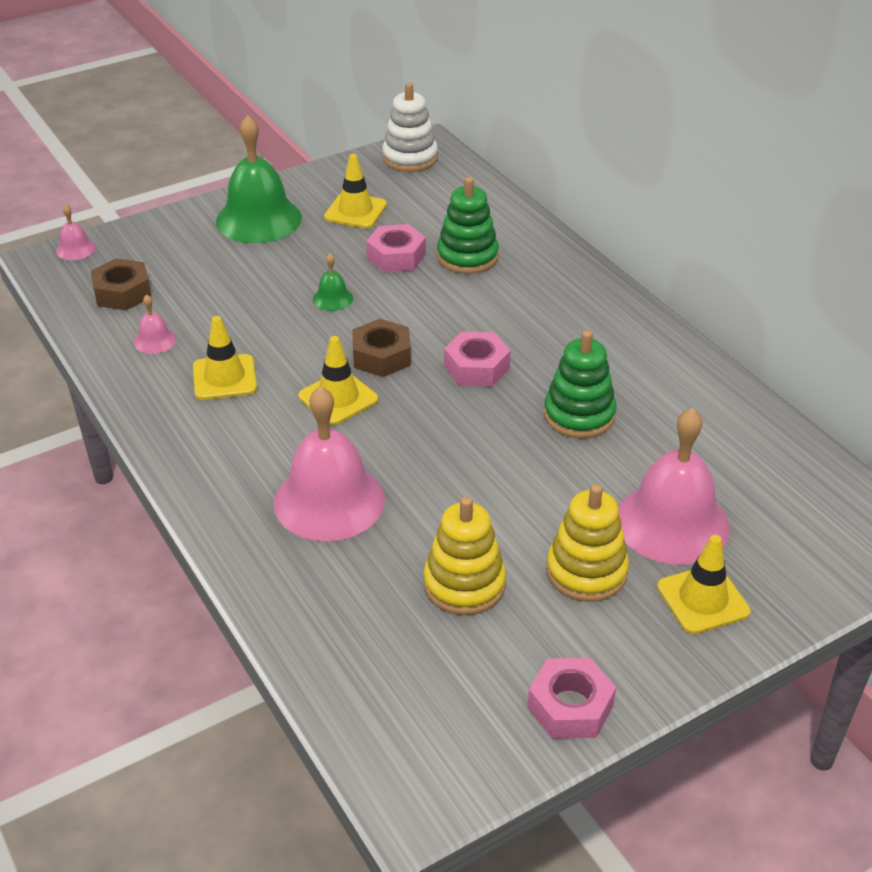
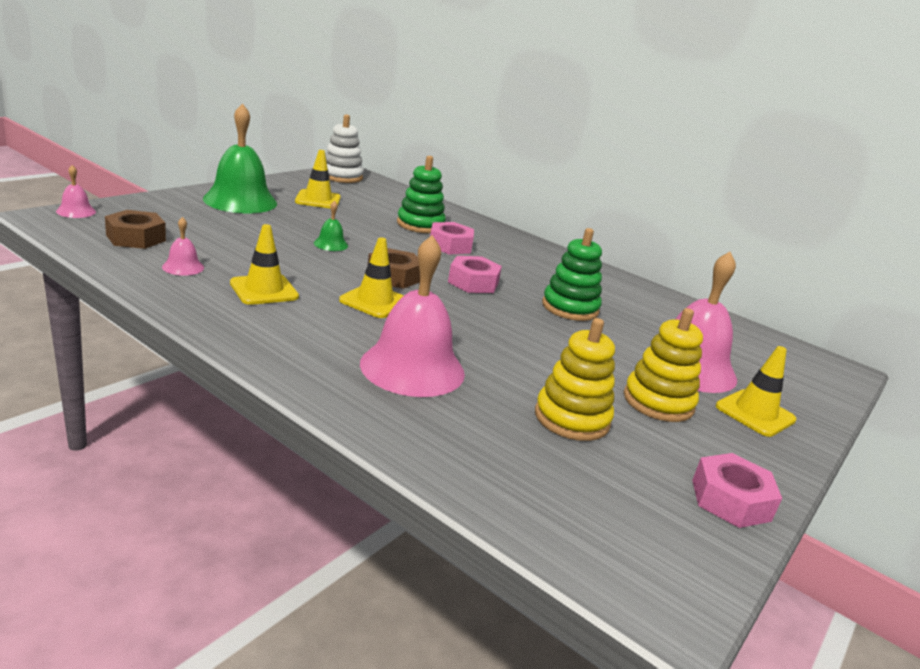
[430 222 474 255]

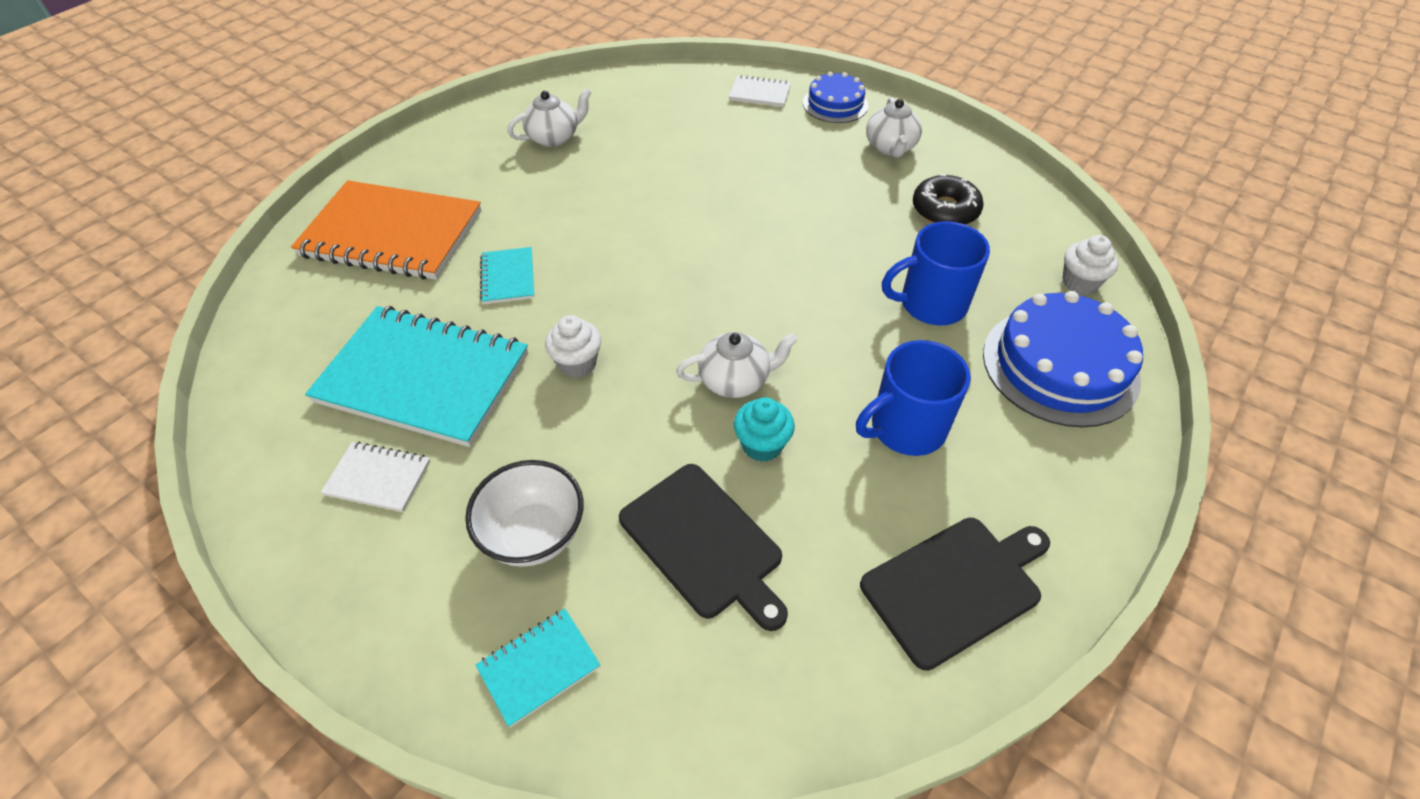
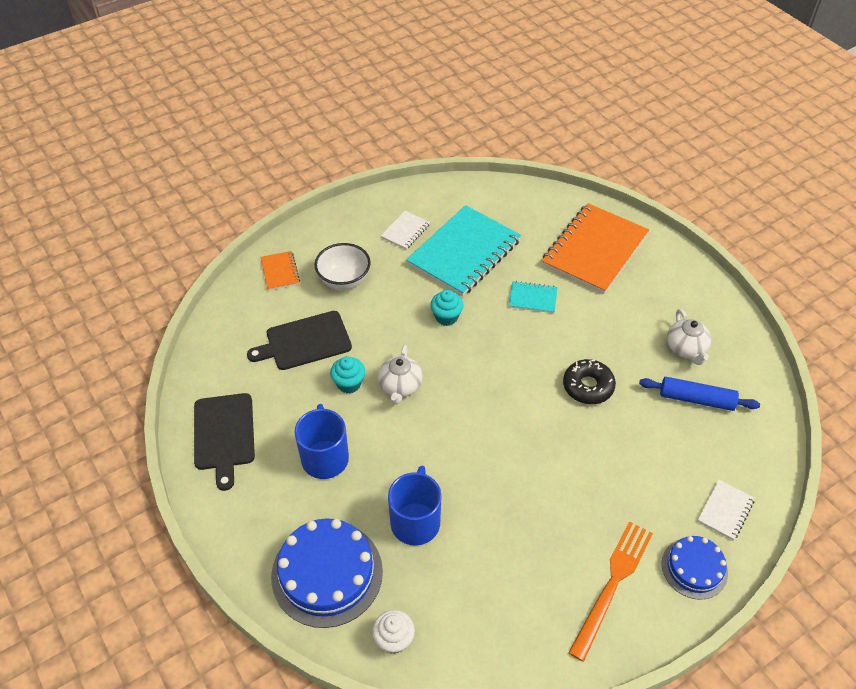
[639 377 760 411]
[563 359 616 404]
[568 521 653 662]
[260 251 300 291]
[430 290 464 326]

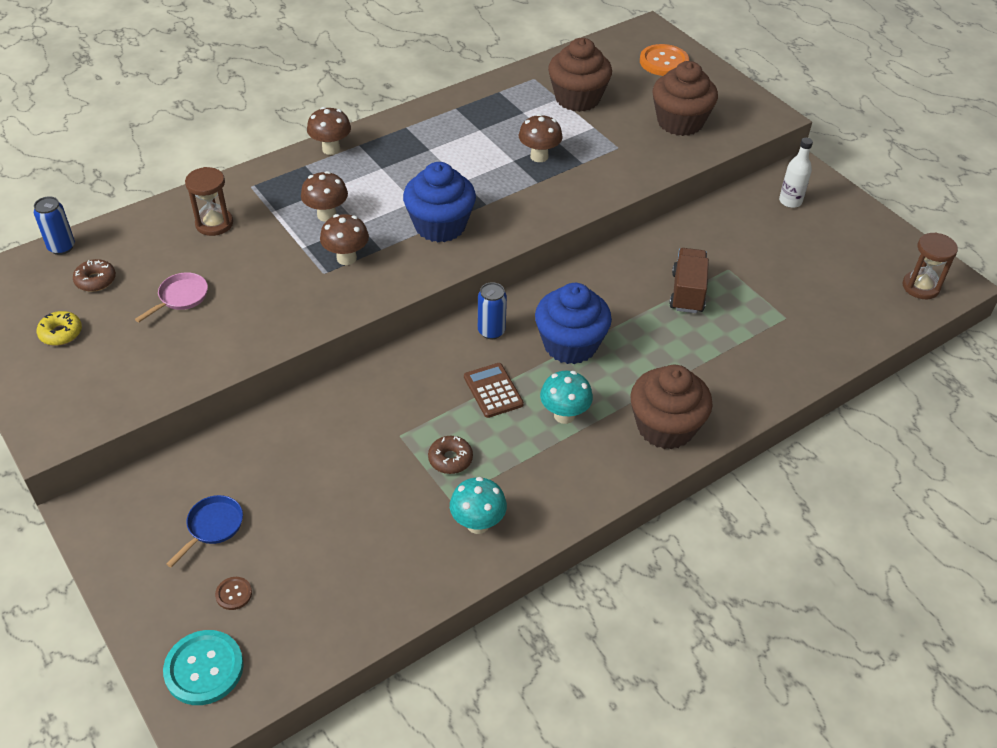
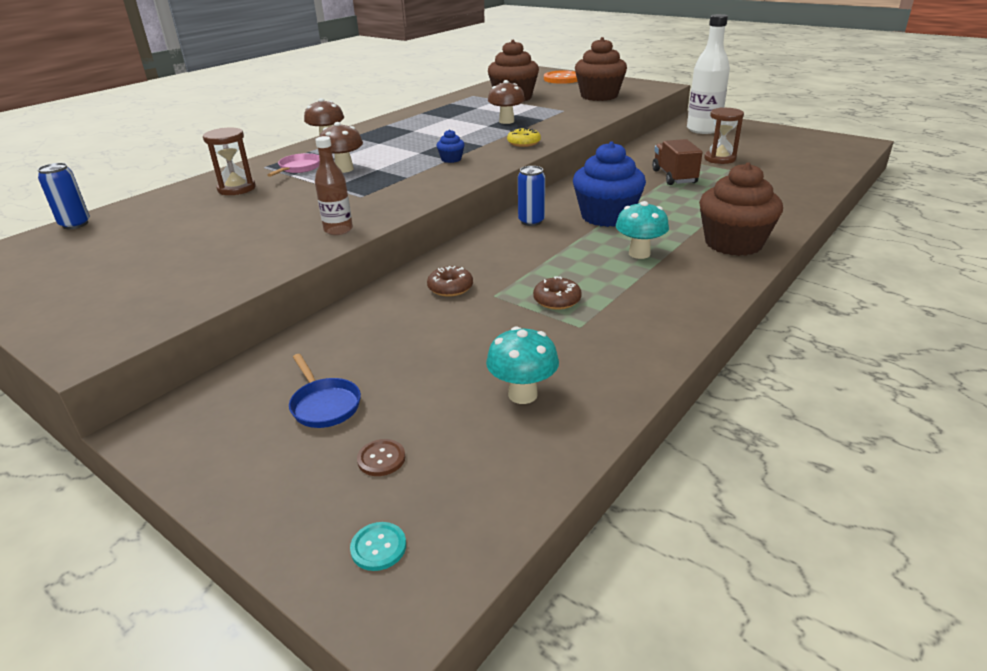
[320 214 369 265] (first image)
[464 363 524 418] (first image)
[315 136 353 235]
[507 127 541 147]
[427 266 473 297]
[267 153 320 177]
[486 326 559 404]
[704 108 744 164]
[289 354 361 428]
[350 522 406 571]
[436 129 465 163]
[687 14 730 134]

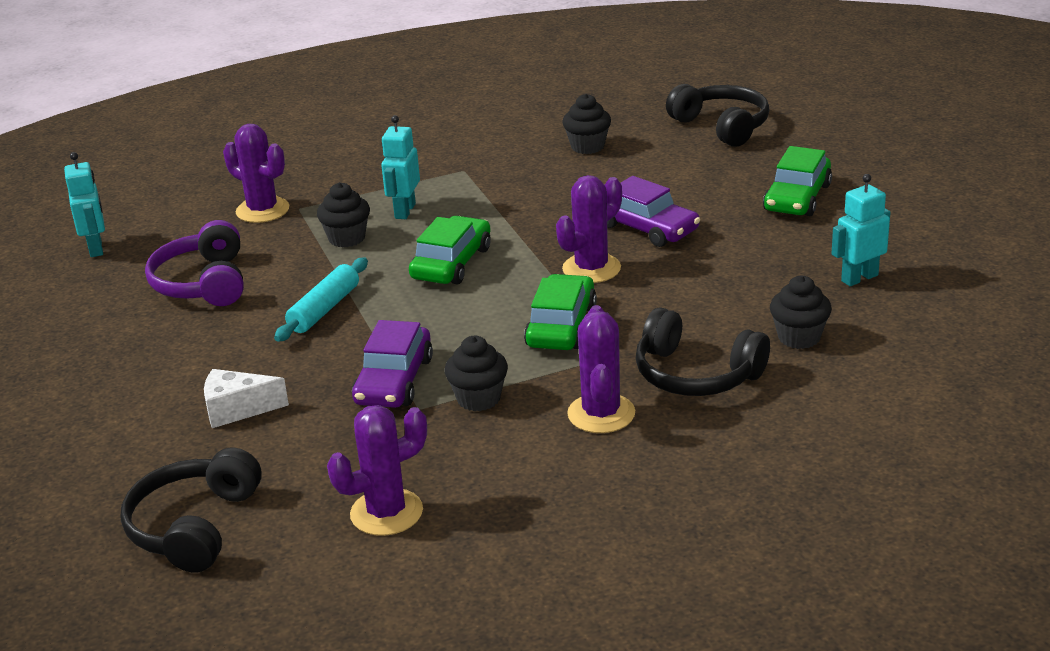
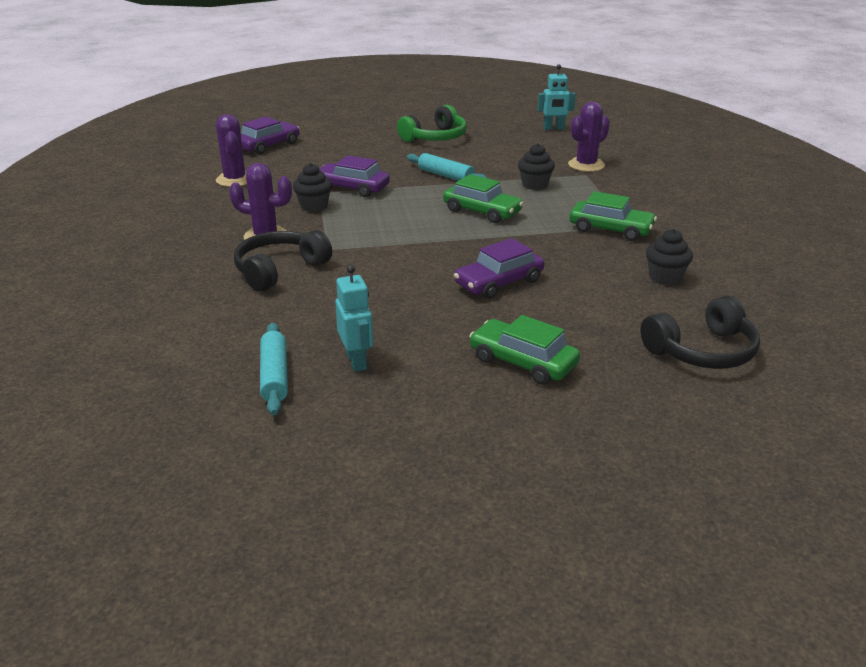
[145 220 244 306] (first image)
[204 369 289 428] (first image)
[381 115 420 219] (first image)
[556 175 622 283] (first image)
[770 276 832 349] (first image)
[260 323 288 415]
[397 105 467 142]
[569 191 657 241]
[241 117 300 154]

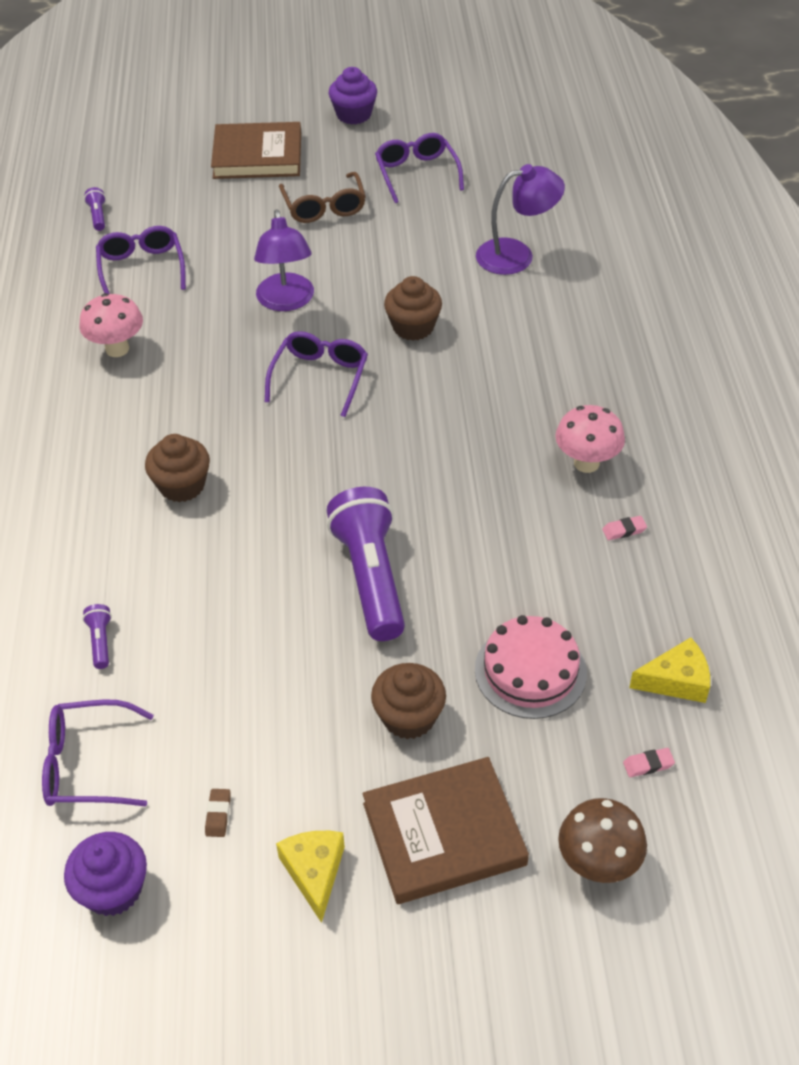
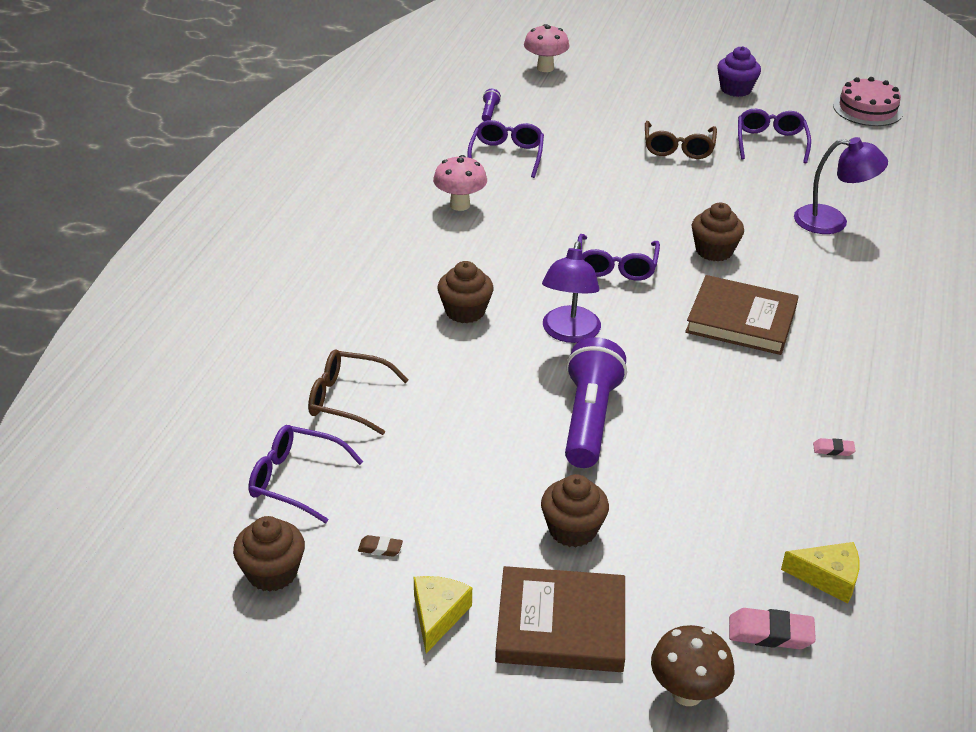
[685 275 799 355]
[542 241 601 343]
[833 77 903 126]
[524 24 570 72]
[308 349 408 435]
[233 516 305 592]
[358 535 403 557]
[578 234 660 281]
[729 608 816 649]

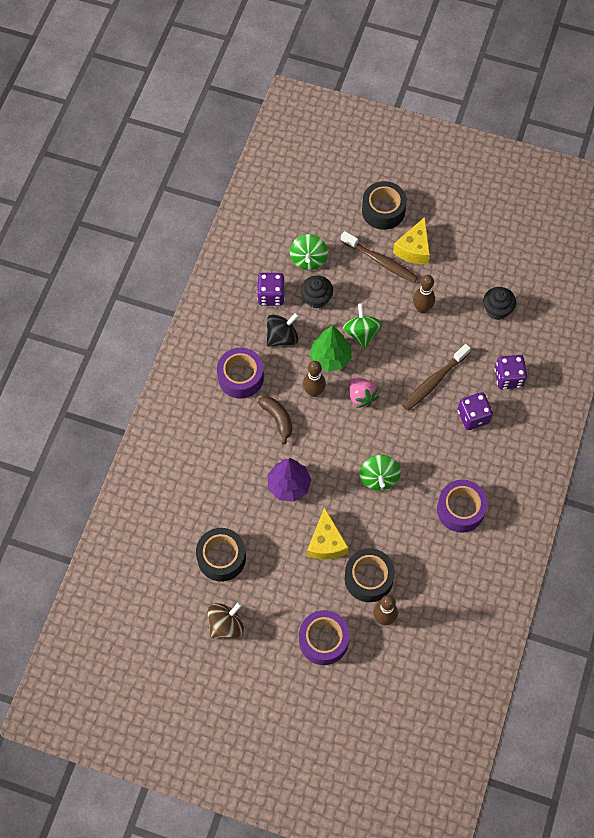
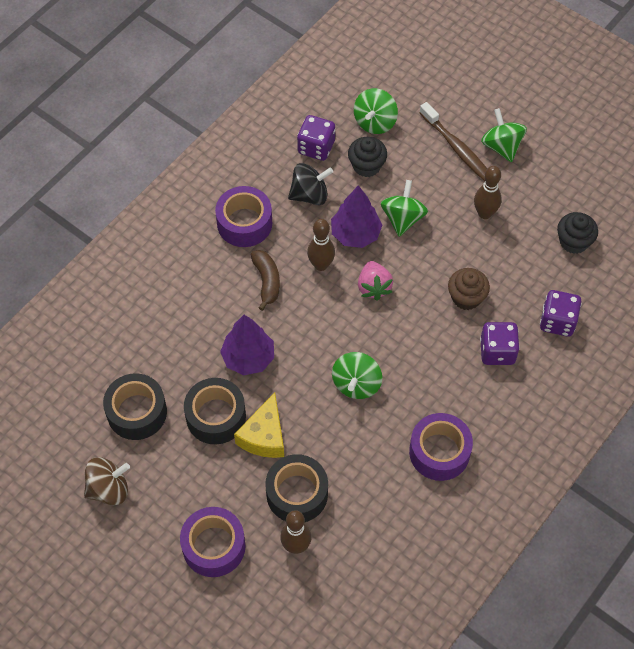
[184 378 246 444]
[481 108 527 162]
[448 268 490 310]
[331 185 382 248]

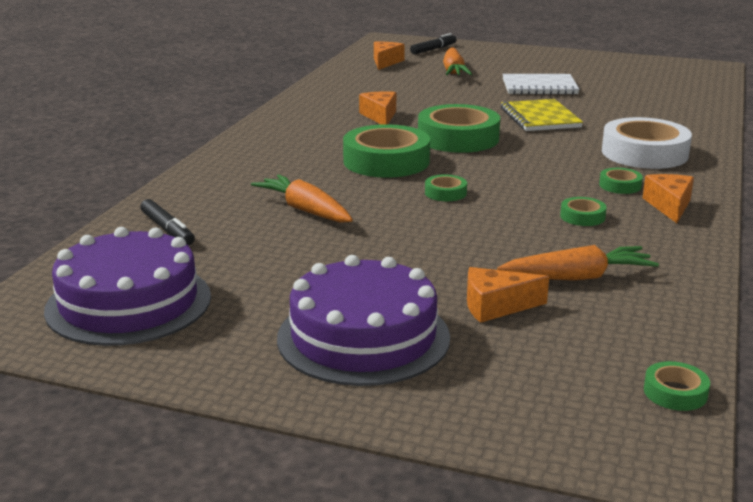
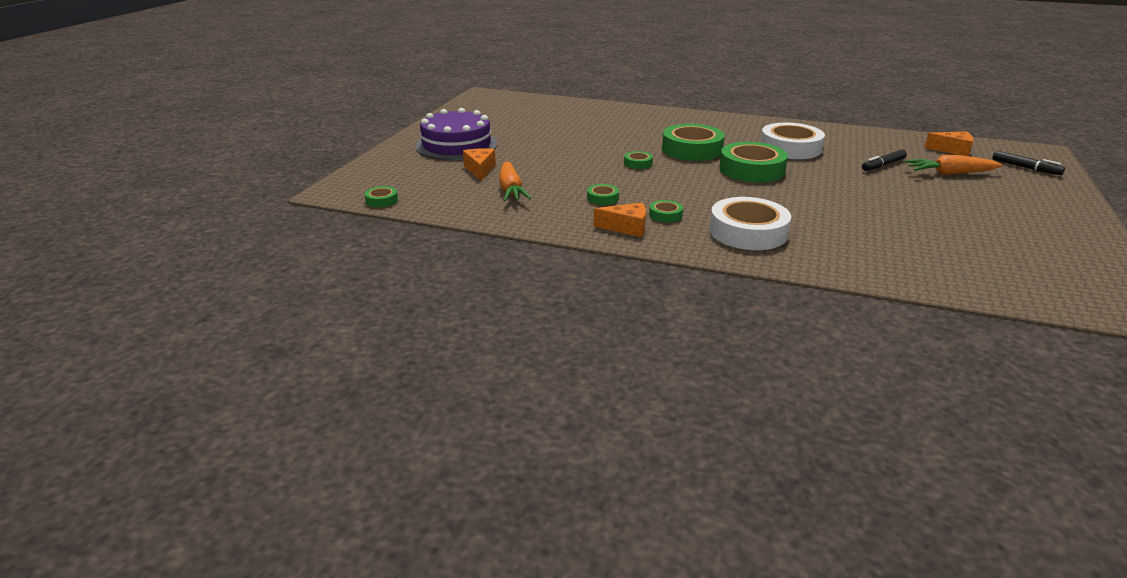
[44 227 211 346] (first image)
[251 174 353 223] (first image)
[501 99 583 131] (first image)
[503 74 579 95] (first image)
[862 149 907 171]
[760 123 825 159]

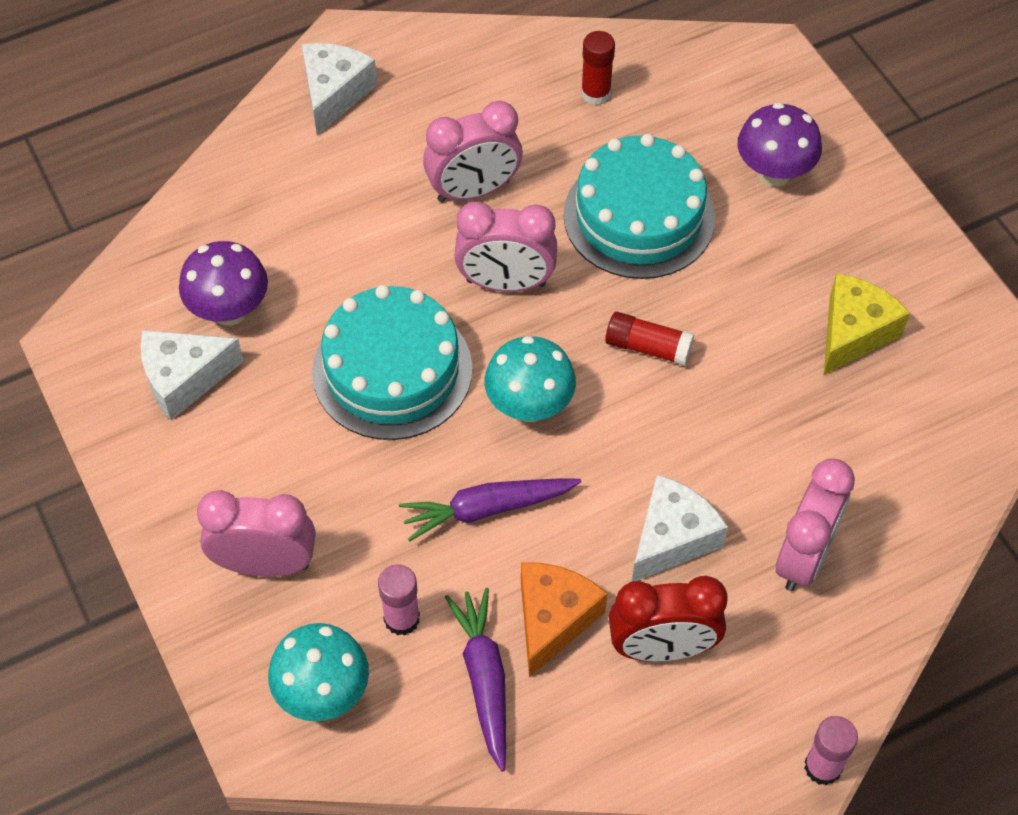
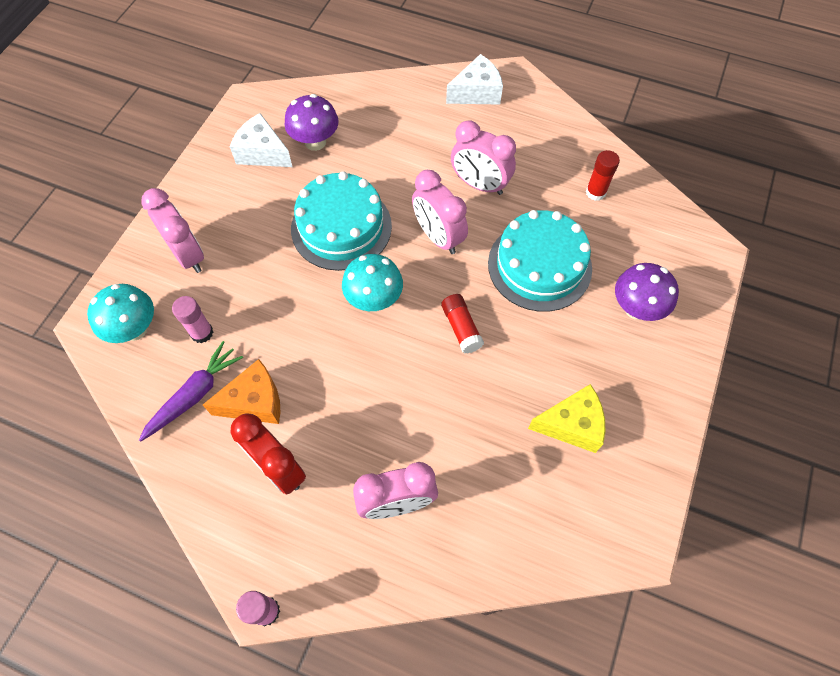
[399 478 581 541] (first image)
[632 475 728 582] (first image)

